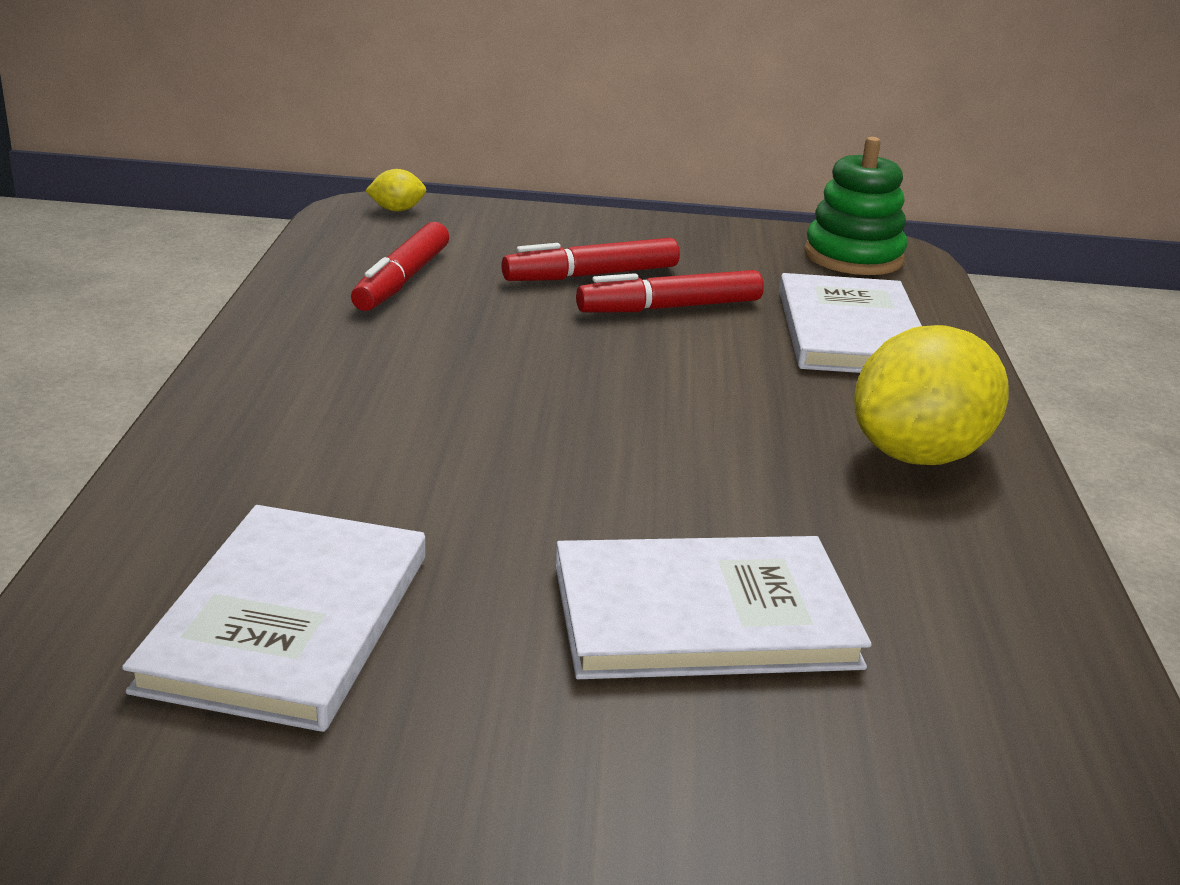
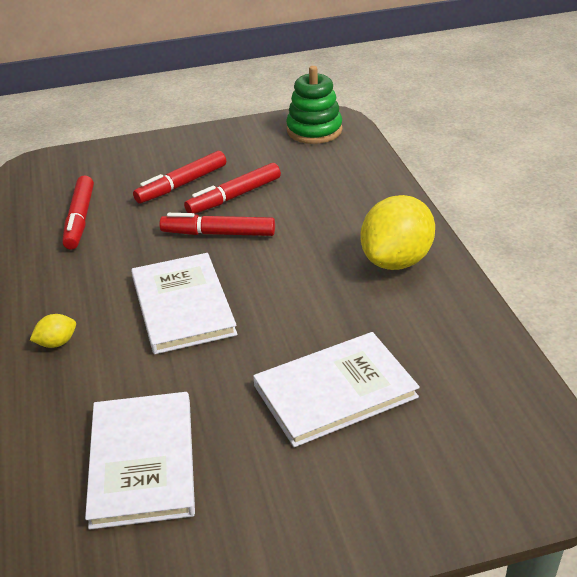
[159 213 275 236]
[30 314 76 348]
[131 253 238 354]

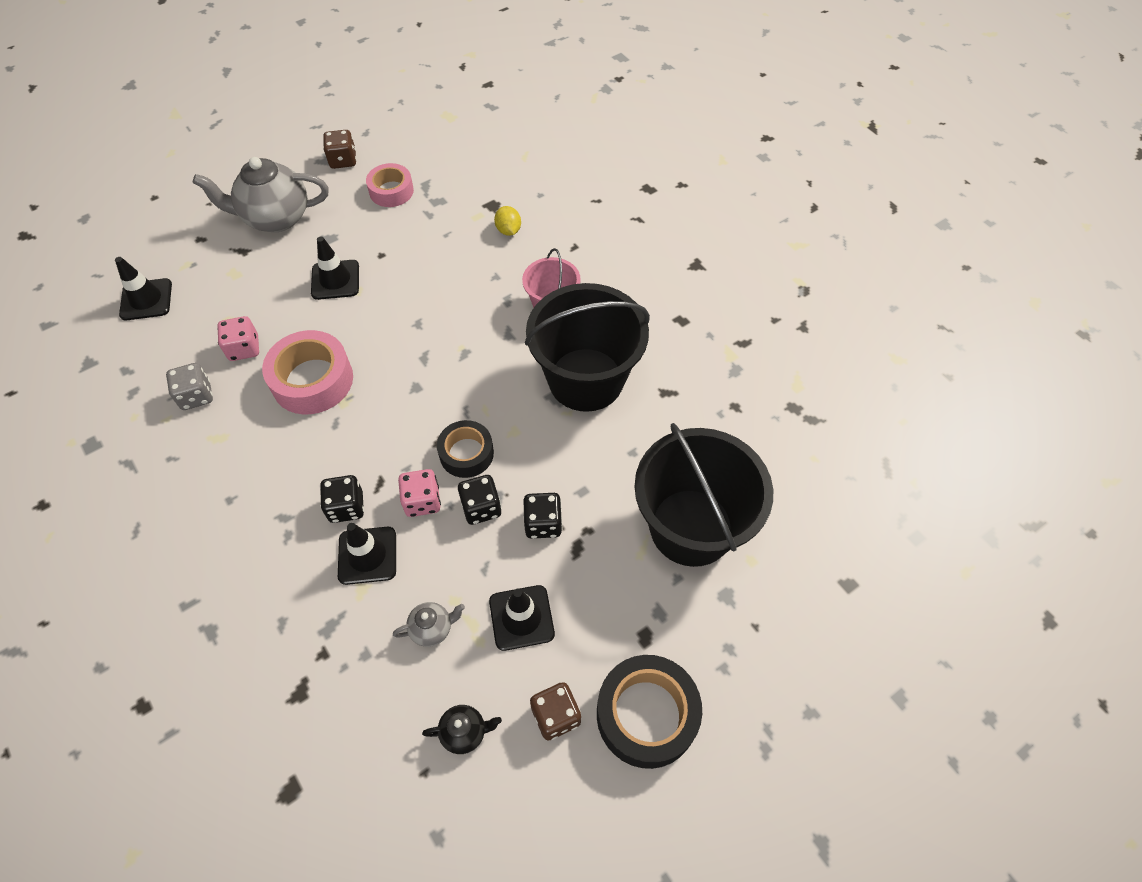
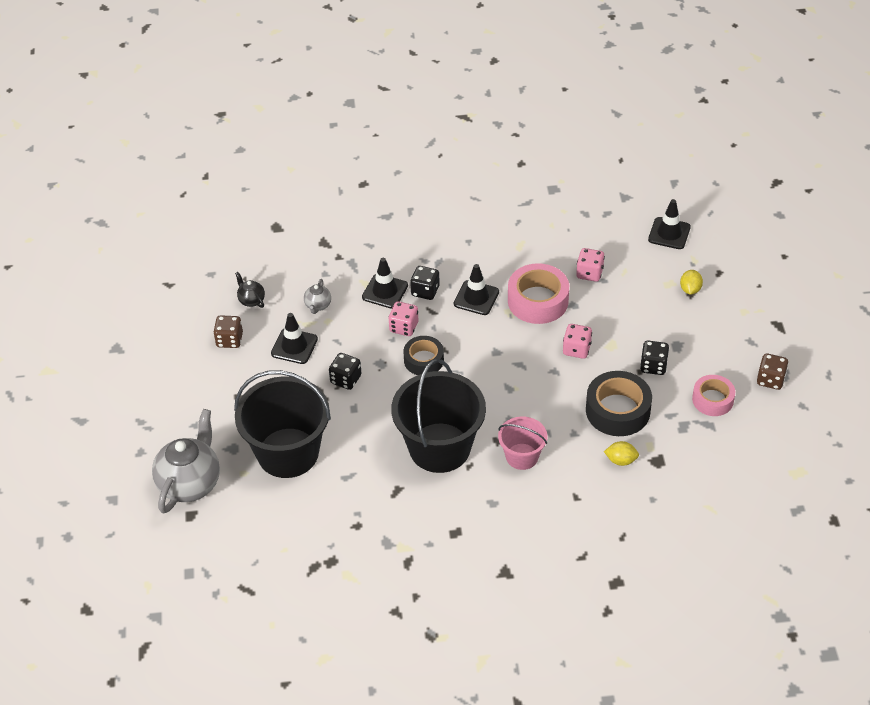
[166 363 213 410] (first image)
[563 324 592 359]
[680 270 703 294]
[152 409 220 514]
[454 264 499 315]
[640 341 669 375]
[586 371 652 436]
[235 272 265 308]

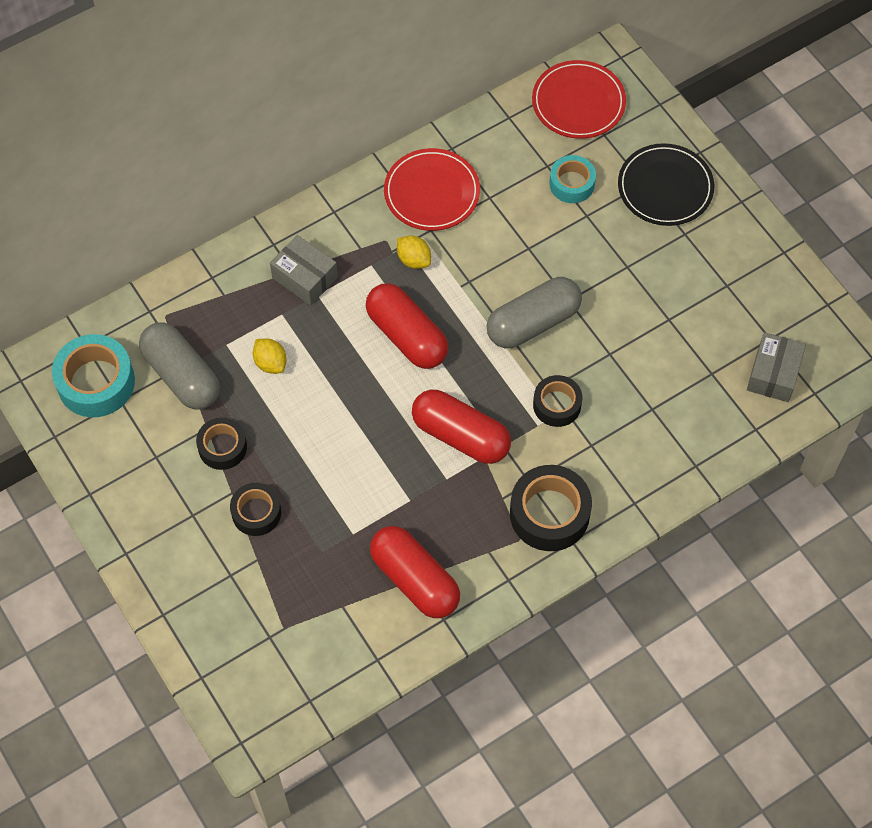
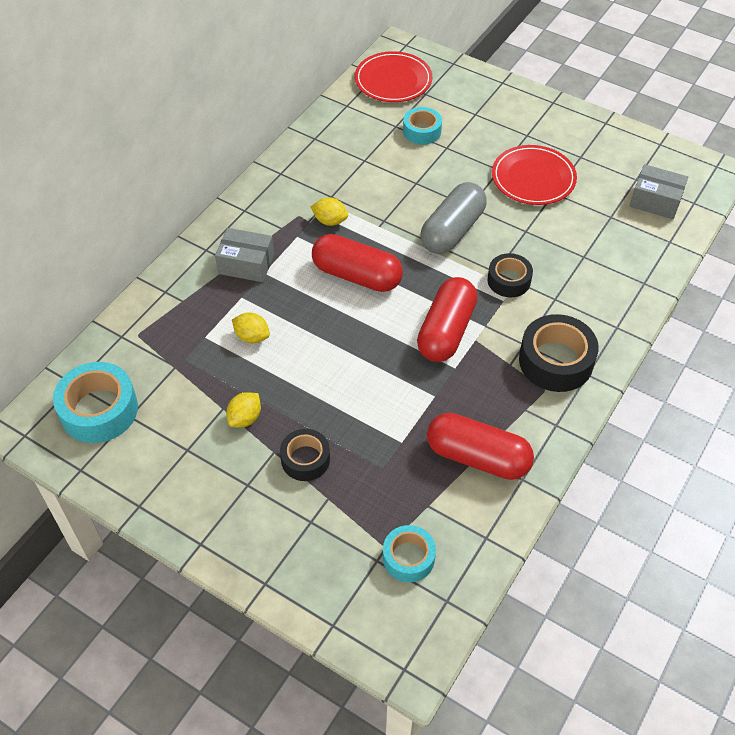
[139 322 220 410] (first image)
[618 143 714 226] (first image)
[383 525 436 582]
[492 145 577 205]
[226 392 261 428]
[417 277 478 362]
[630 164 688 219]

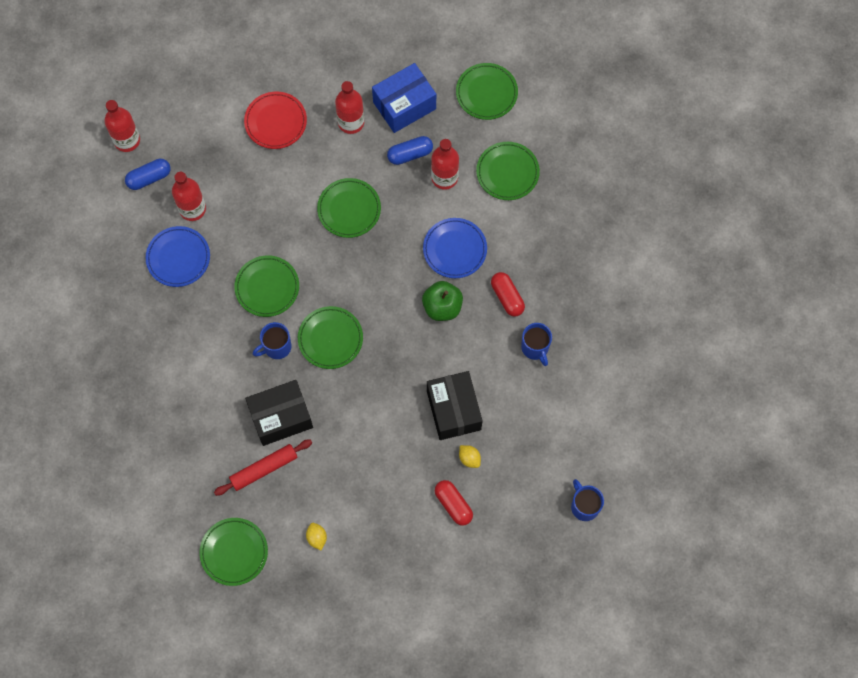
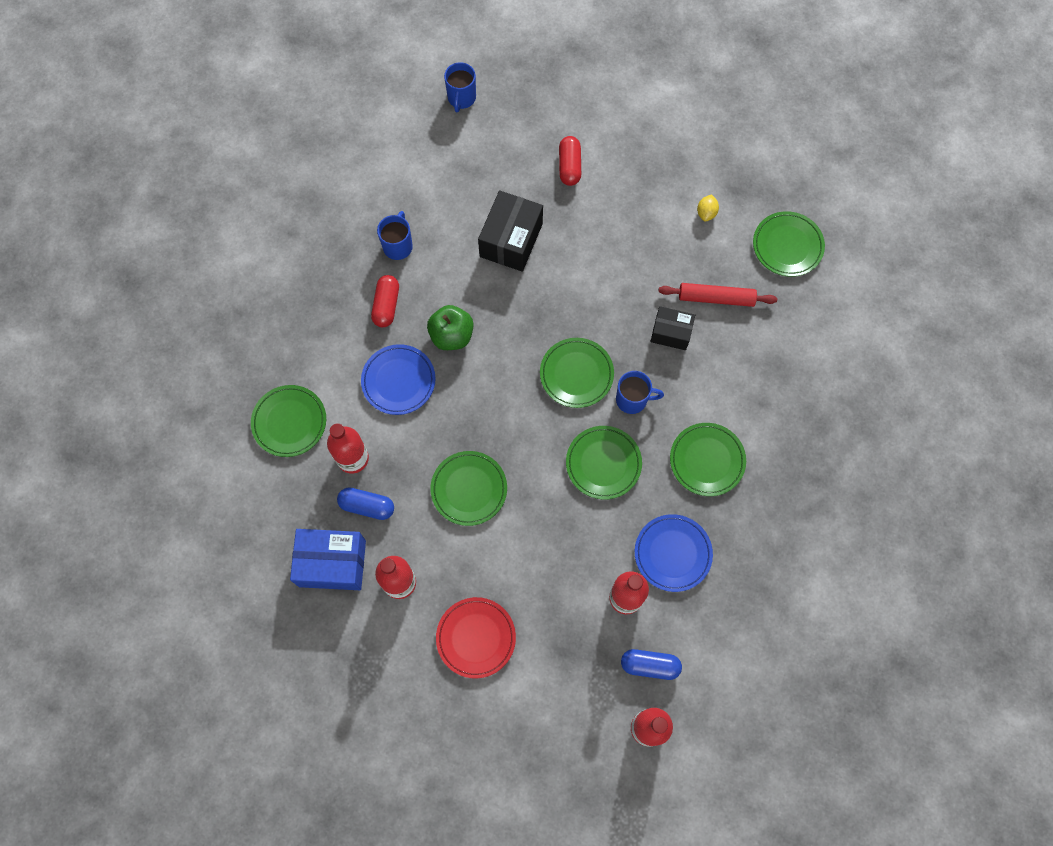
[459 445 481 468] (first image)
[670 423 746 496]
[650 306 695 350]

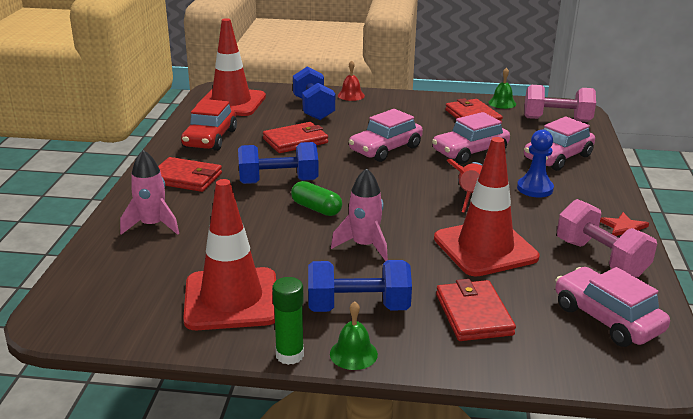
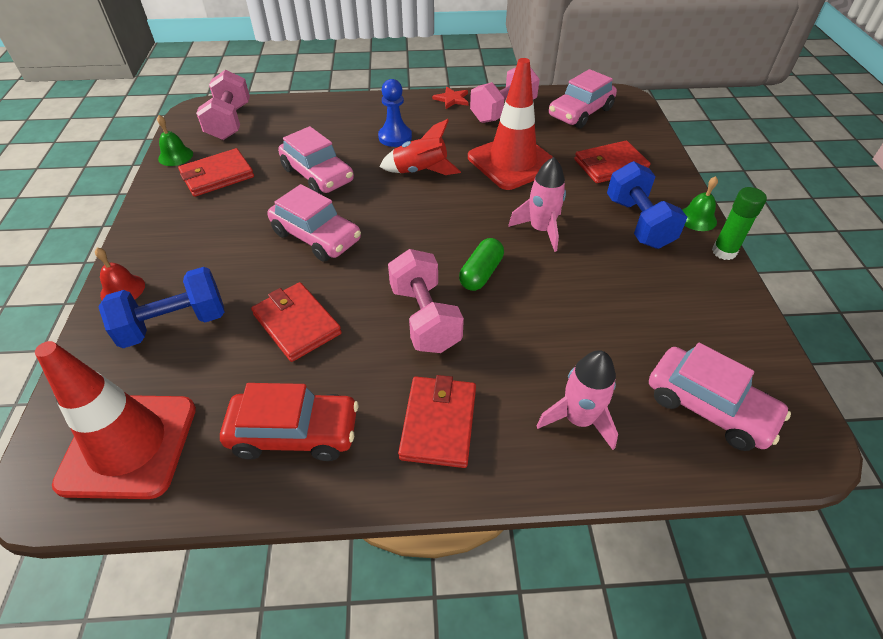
[183 179 276 330] (first image)
[649 343 791 451]
[388 249 464 353]

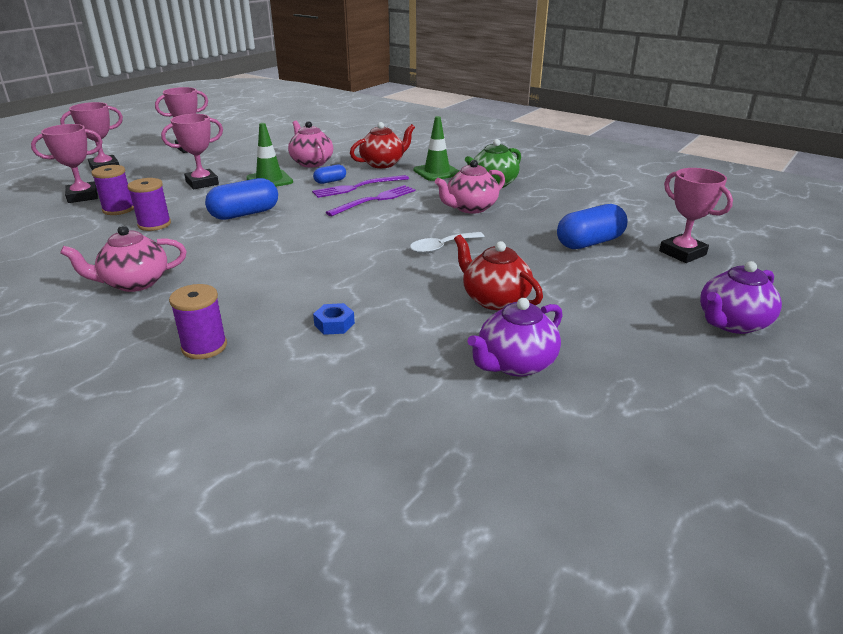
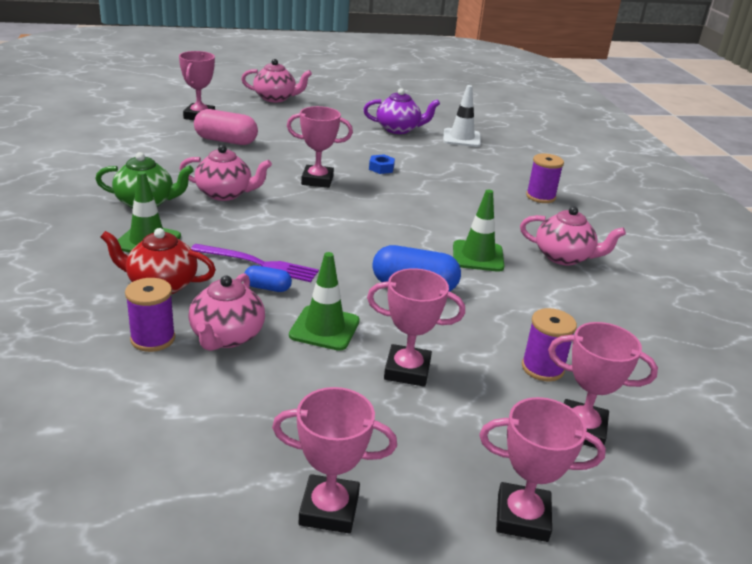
[326 185 416 216] (first image)
[454 235 543 310] (first image)
[443 85 481 147]
[453 190 504 272]
[125 278 175 352]
[369 154 395 174]
[287 106 353 188]
[194 109 258 145]
[241 59 312 102]

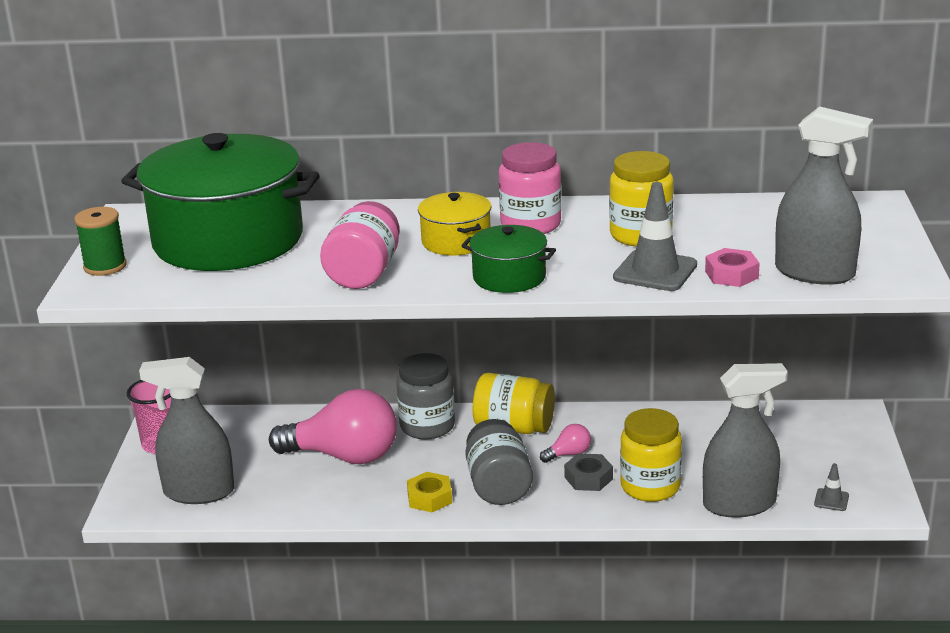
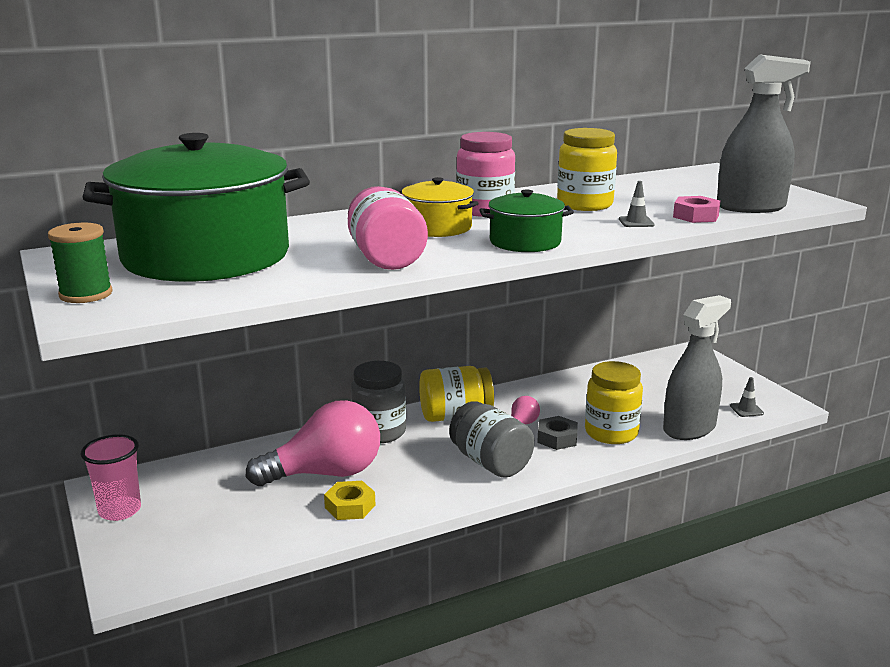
[139 357 234 504] (first image)
[324 481 375 520]
[619 181 655 227]

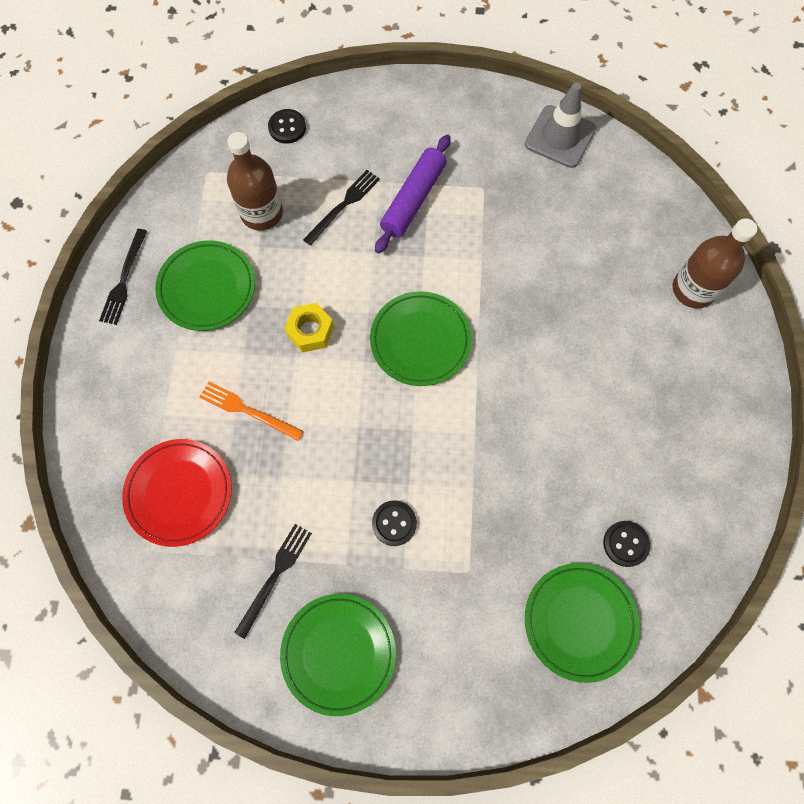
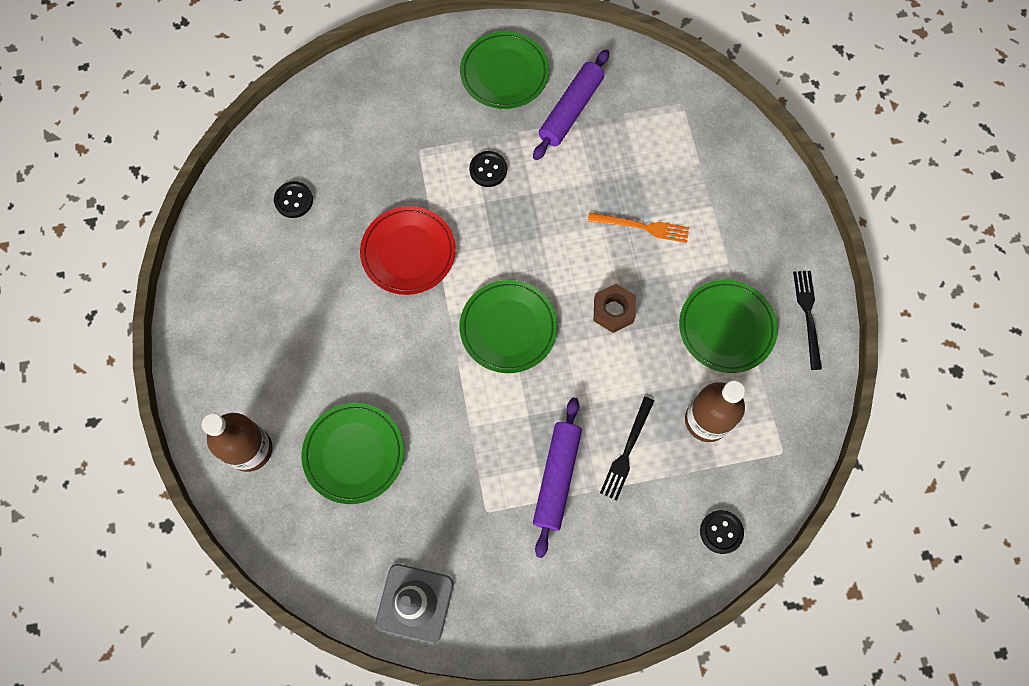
[360 206 456 295]
[301 403 404 504]
[533 49 609 160]
[594 284 636 333]

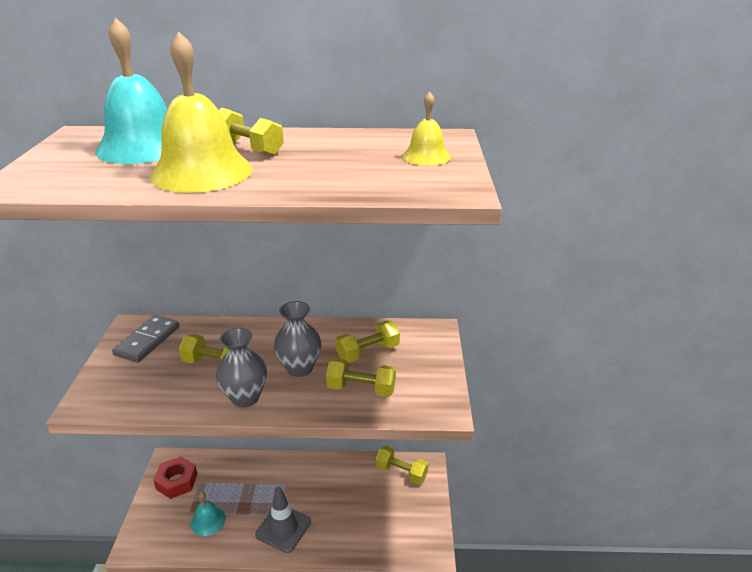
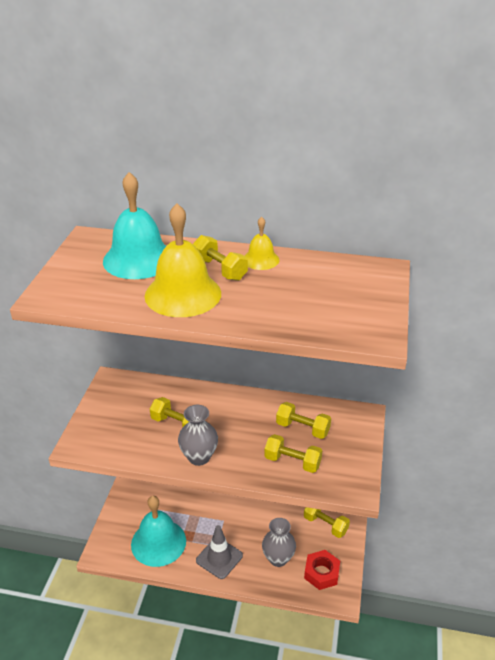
[112 315 179 363] (first image)
[304 550 340 590]
[262 518 296 567]
[245 217 279 270]
[276 402 331 439]
[131 496 186 567]

